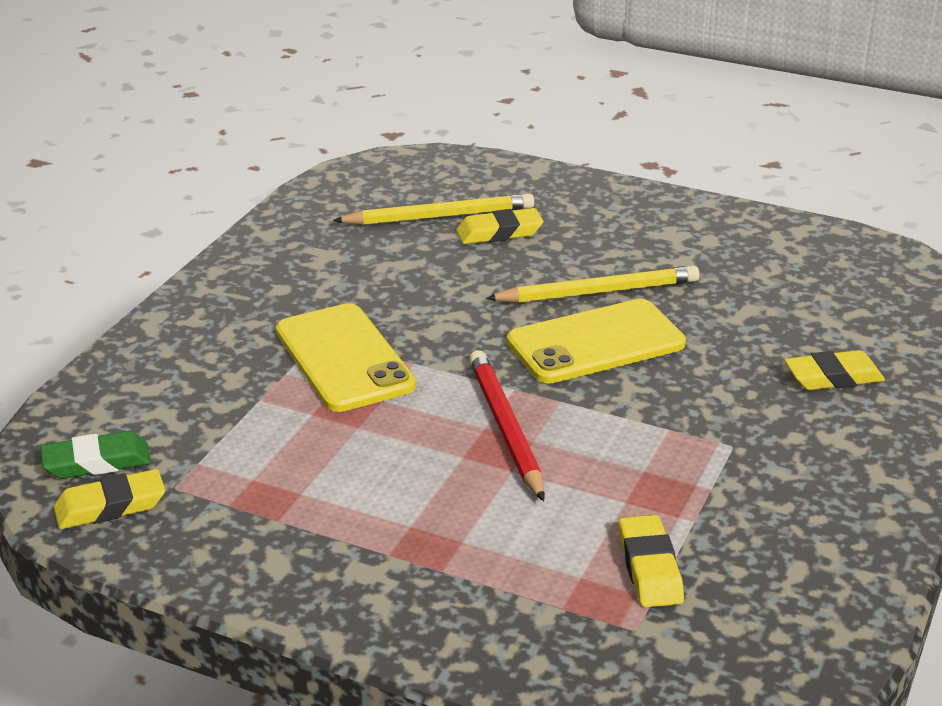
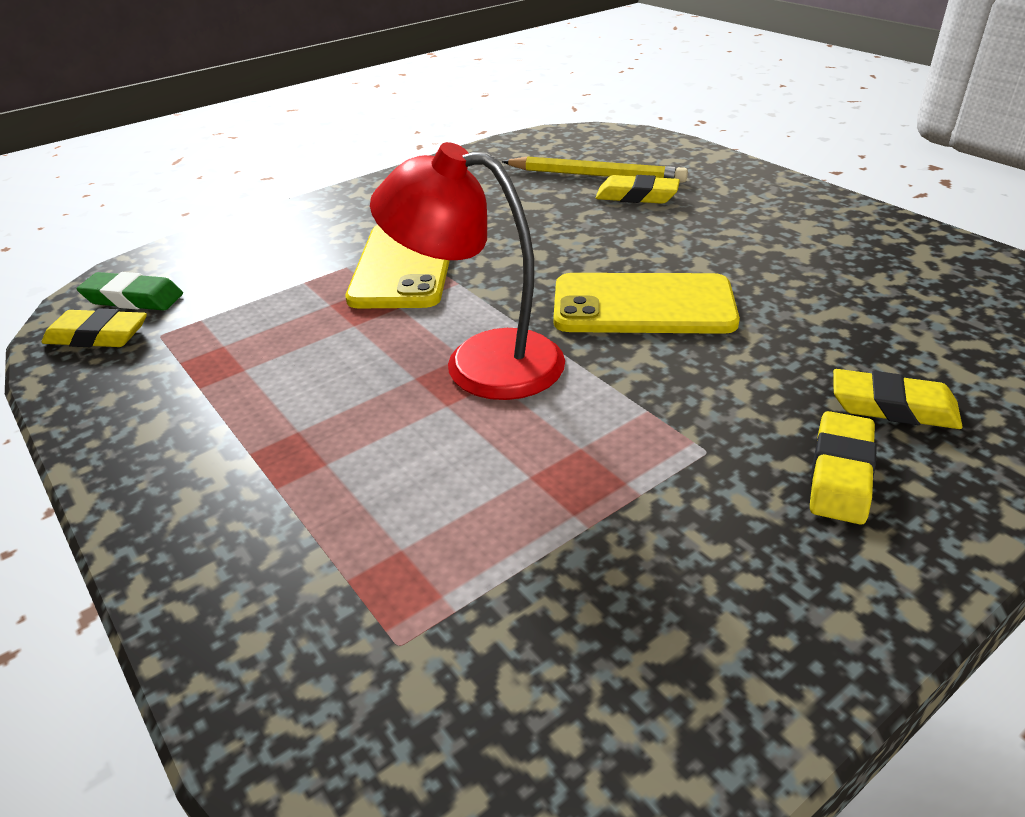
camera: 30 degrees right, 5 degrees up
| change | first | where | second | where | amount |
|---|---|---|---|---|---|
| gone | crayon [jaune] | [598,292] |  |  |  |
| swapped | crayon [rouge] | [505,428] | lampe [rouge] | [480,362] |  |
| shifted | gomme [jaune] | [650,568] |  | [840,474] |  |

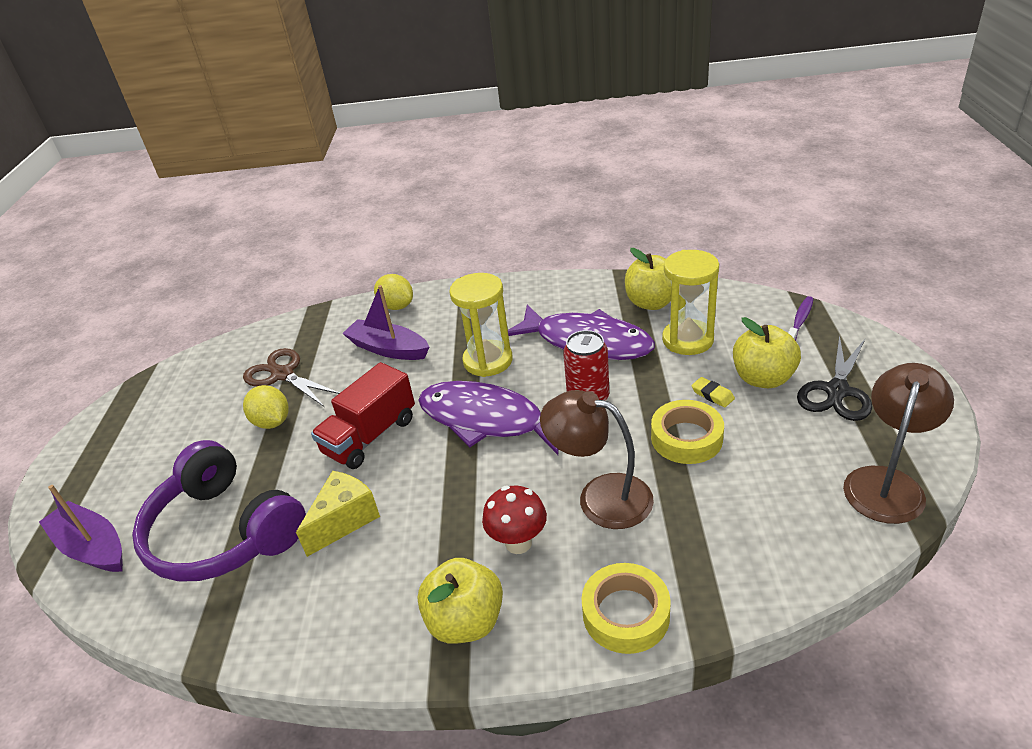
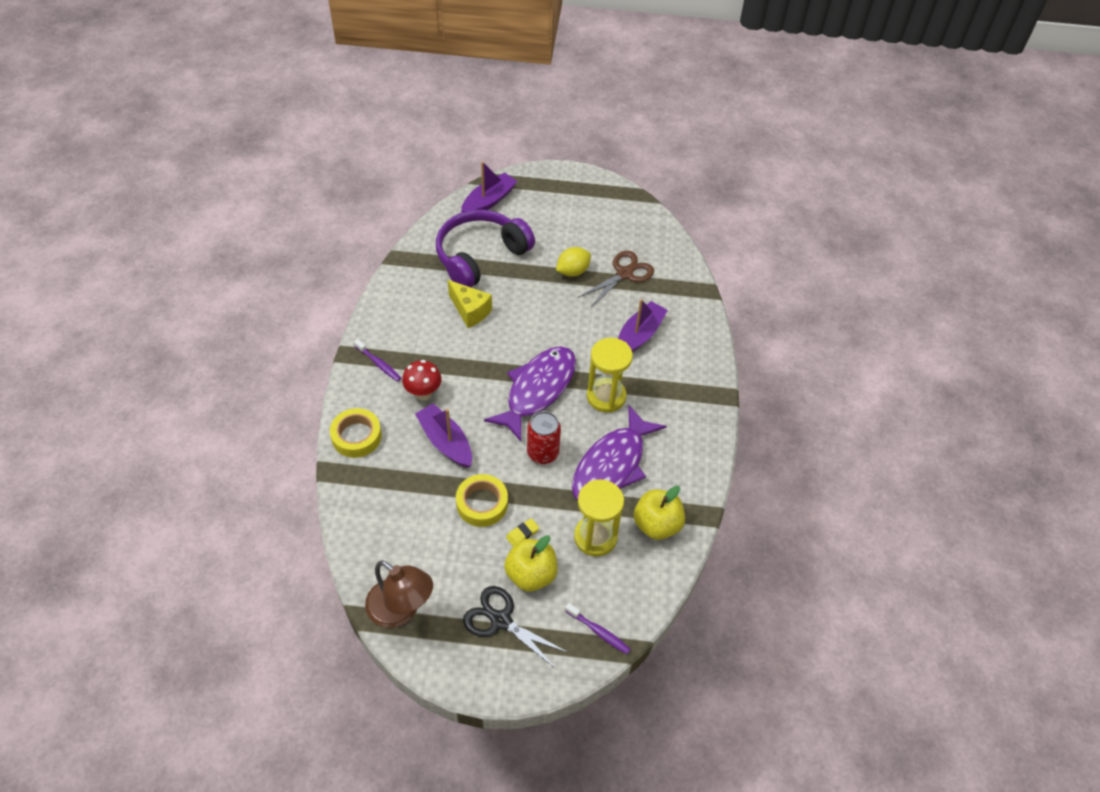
camera: 90 degrees right, 15 degrees up
| change | first | where | second | where | amount |
|---|---|---|---|---|---|
| gone | citron [jaune] | [397,306] |  |  |  |
| gone | camion [rouge] | [370,436] |  |  |  |
| swapped | lampe [marron] | [600,496] | bateau [violet] | [445,442] |  |
| swapped | pomme [jaune] | [466,621] | brosse à dents [violet] | [379,364] |  |

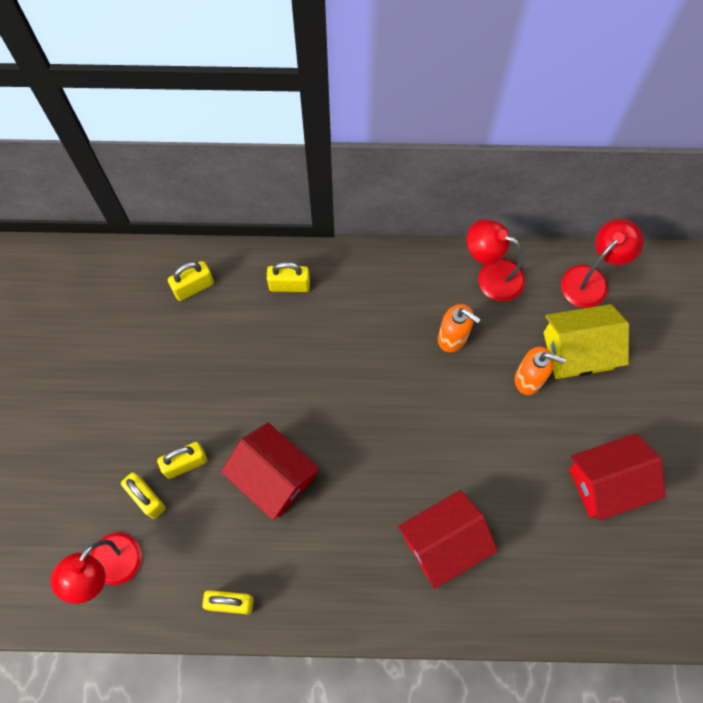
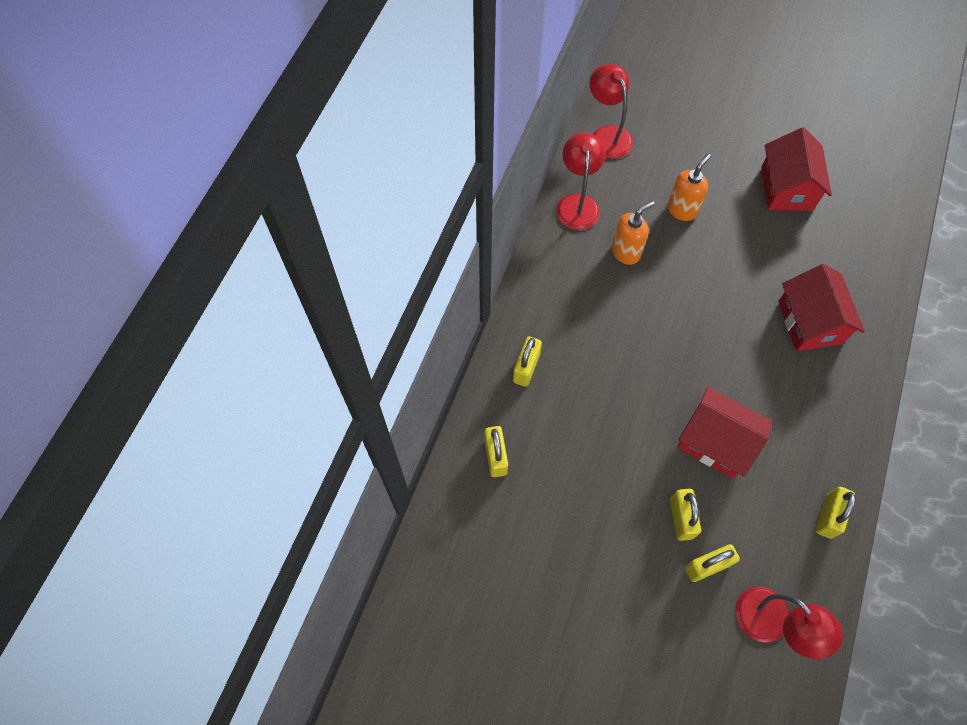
camera: 70 degrees left, 5 degrees down
| change | first | where | second | where | amount |
|---|---|---|---|---|---|
| rotated | lampe [rouge] | [491,276] |  | [577,203] | 135 degrees clockwise |
| gone | maison [jaune] | [577,350] |  |  |  |
| rotated | maison [rouge] | [273,477] |  | [715,441] | 60 degrees clockwise |

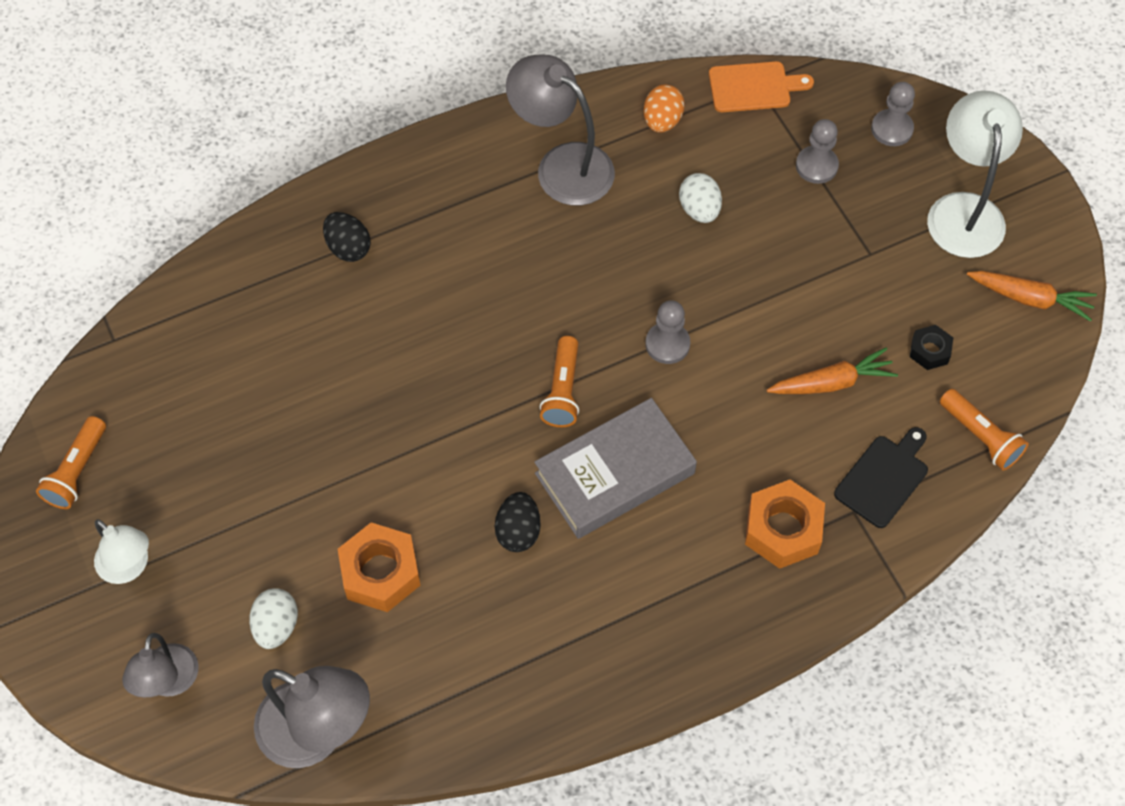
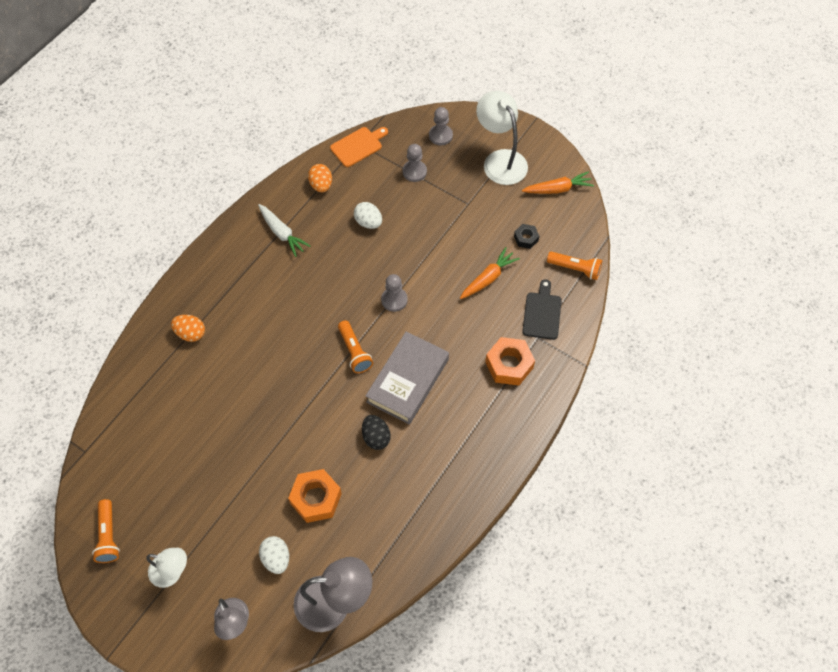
camera: 30 degrees left, 0 degrees up
| change | first | where | second | where | amount |
|---|---|---|---|---|---|
| swapped | lampe [gris] | [562,165] | carotte [blanc] | [282,233] |  |
| repainted | œuf [noir] | [348,248] | œuf [orange] | [191,333] |  |

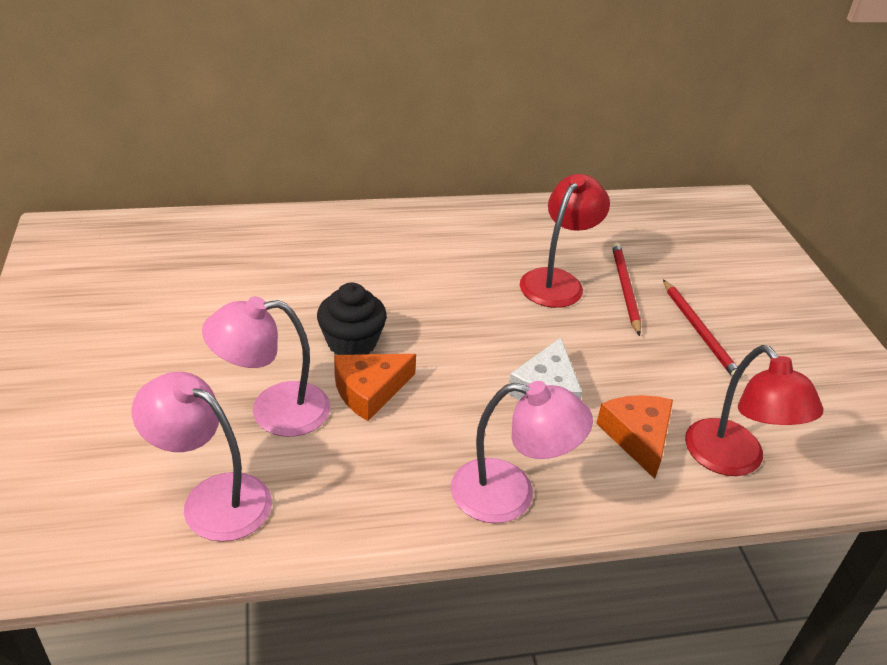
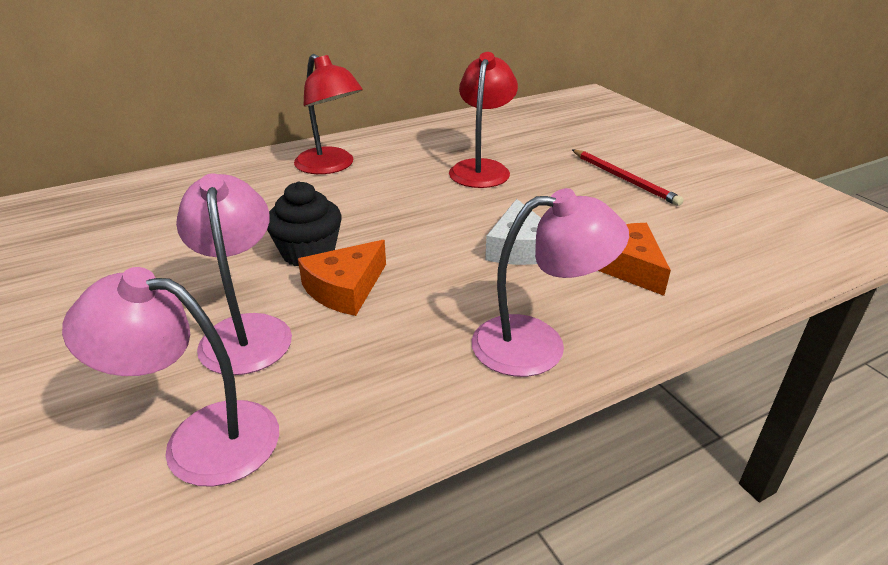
camera: 15 degrees left, 5 degrees down
| change | first | where | second | where | amount |
|---|---|---|---|---|---|
| gone | crayon [rouge] | [625,289] |  |  |  |
| rotated | lampe [rose] | [273,411] |  | [245,331] | 105 degrees clockwise |
| shifted | lampe [rouge] | [733,460] |  | [331,166] |  |

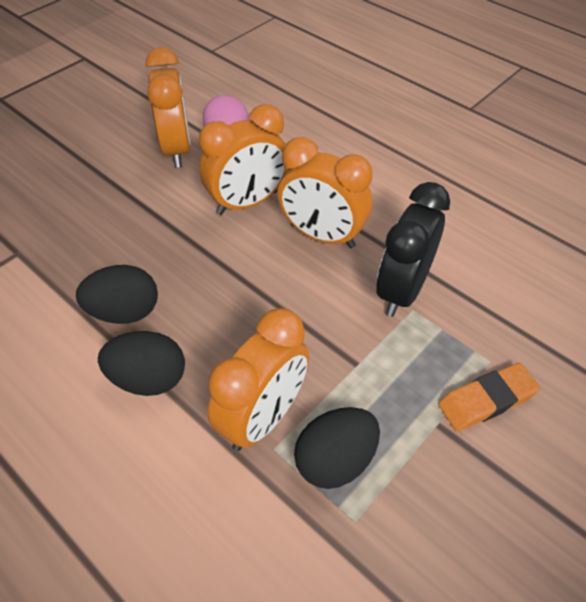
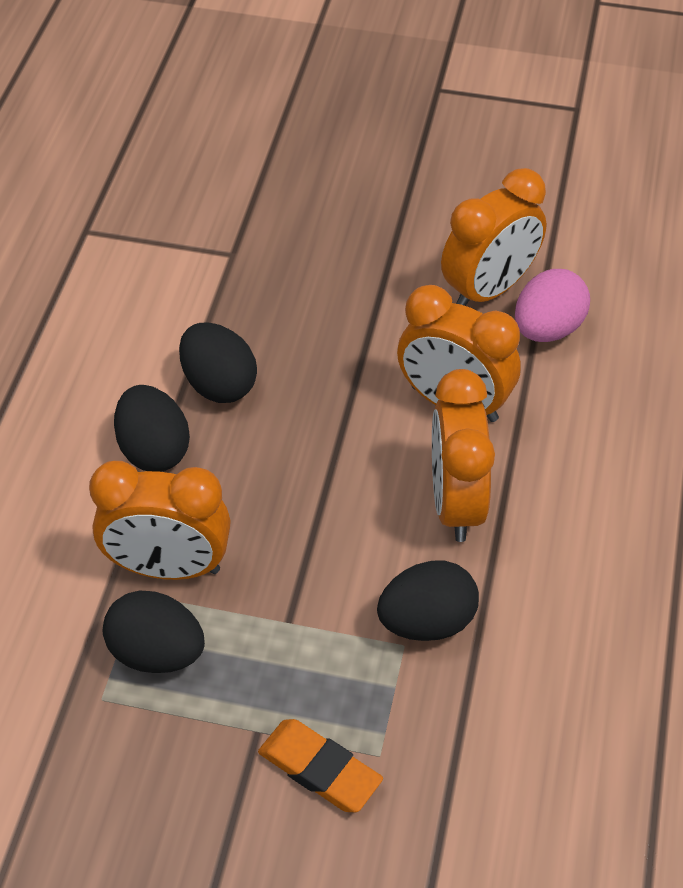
camera: 60 degrees right, 0 degrees up
| change | first | where | second | where | amount |
|---|---|---|---|---|---|
| swapped | réveil [noir] | [402,290] | œuf [noir] | [427,622] |  |

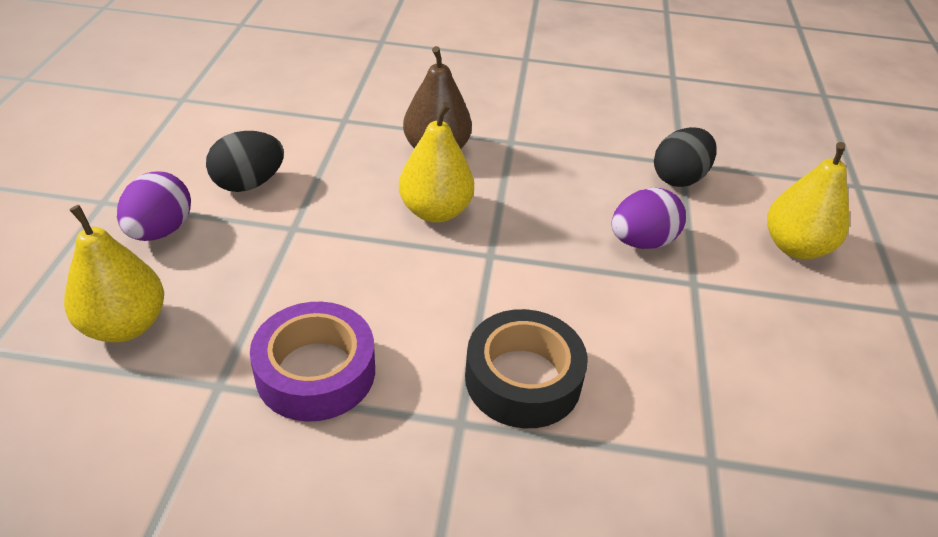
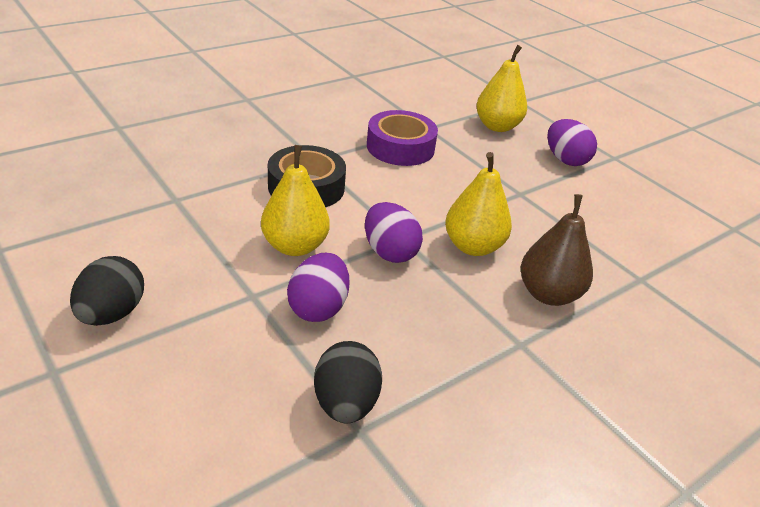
camera: 135 degrees right, 5 degrees down
| change | first | where | second | where | amount |
|---|---|---|---|---|---|
| shifted | œuf [noir] | [249,183] |  | [112,313] |  |
| shifted | poire [jaune] | [795,247] |  | [295,246] |  |
| new |  |  | œuf [violet] | [389,252] |  |

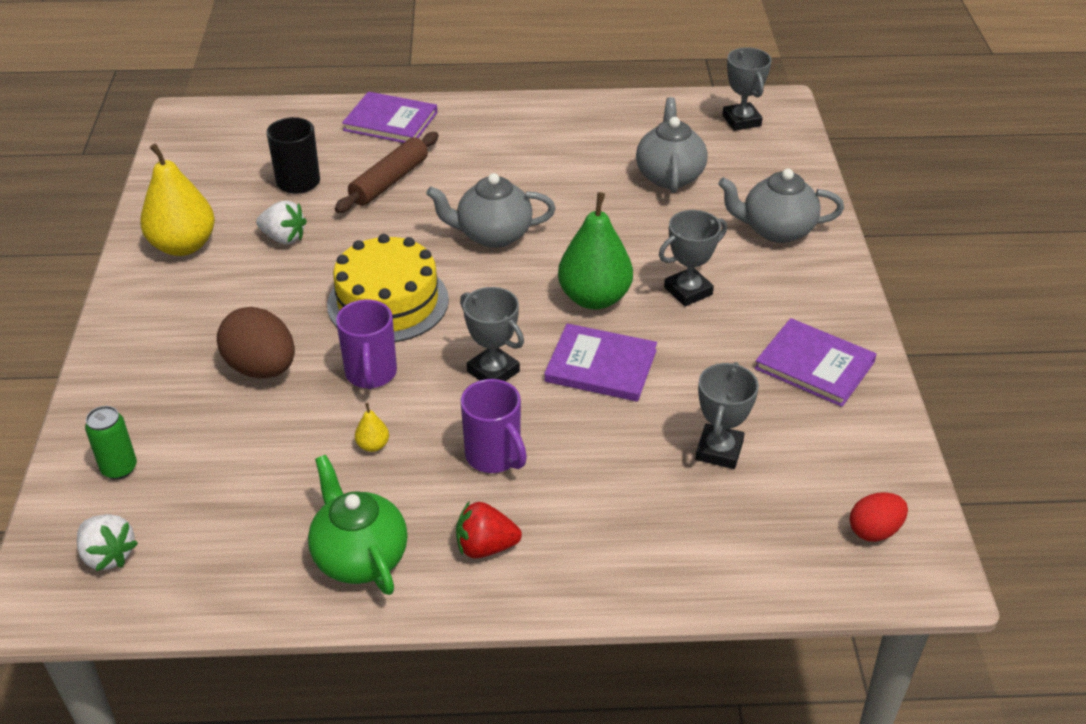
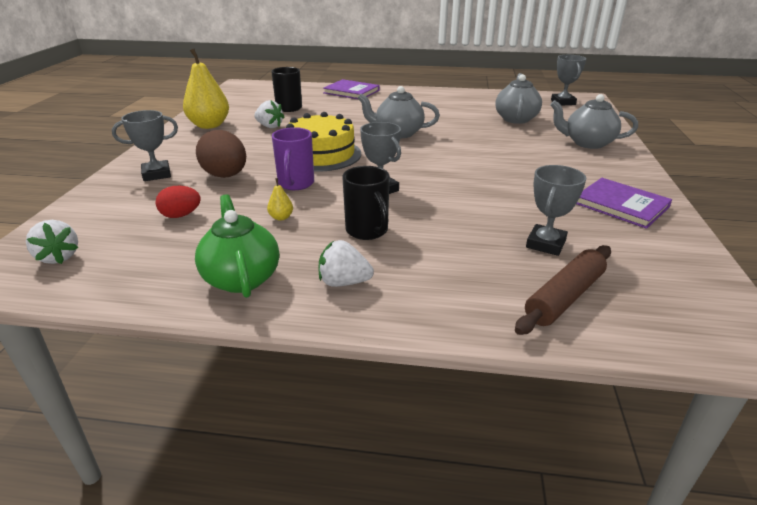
camera: 10 degrees right, 10 degrees down
| change | first | where | second | where | amount |
|---|---|---|---|---|---|
| shifted | rouleau à pâtisserie [marron] | [389,181] |  | [564,297] |  |
| gone | poire [vert] | [594,298] |  |  |  |
| shifted | trophée [gris] | [688,291] |  | [156,174] |  |
| gone | livre [violet] | [601,366] |  |  |  |
| repainted | tasse [violet] | [494,456] | tasse [noir] | [367,231] |  |
| gone | canette [vert] | [119,468] |  |  |  |
| shifted | œuf [rouge] | [874,531] |  | [181,215] |  |
| repainted | fraise [rouge] | [485,547] | fraise [blanc] | [344,282] |  |

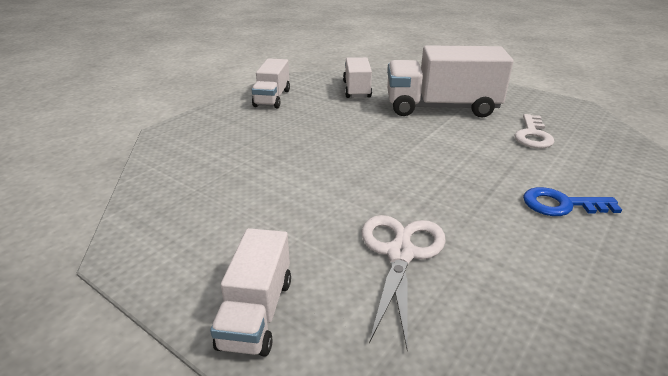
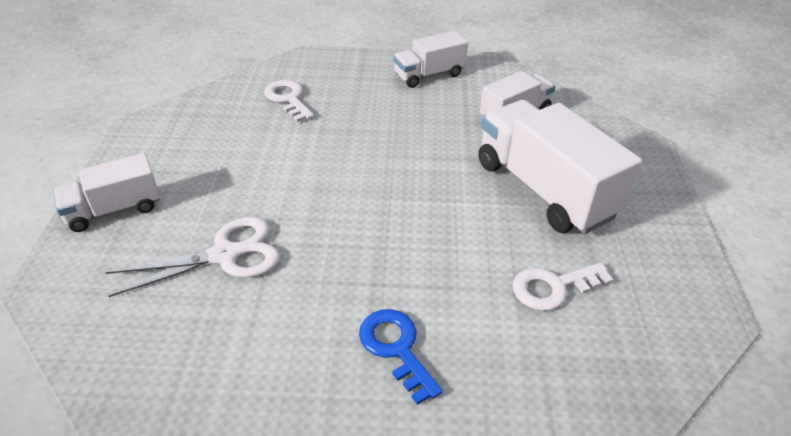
camera: 55 degrees right, 10 degrees up
| change | first | where | second | where | amount |
|---|---|---|---|---|---|
| new |  |  | clé [blanc] | [288,99] |  |

